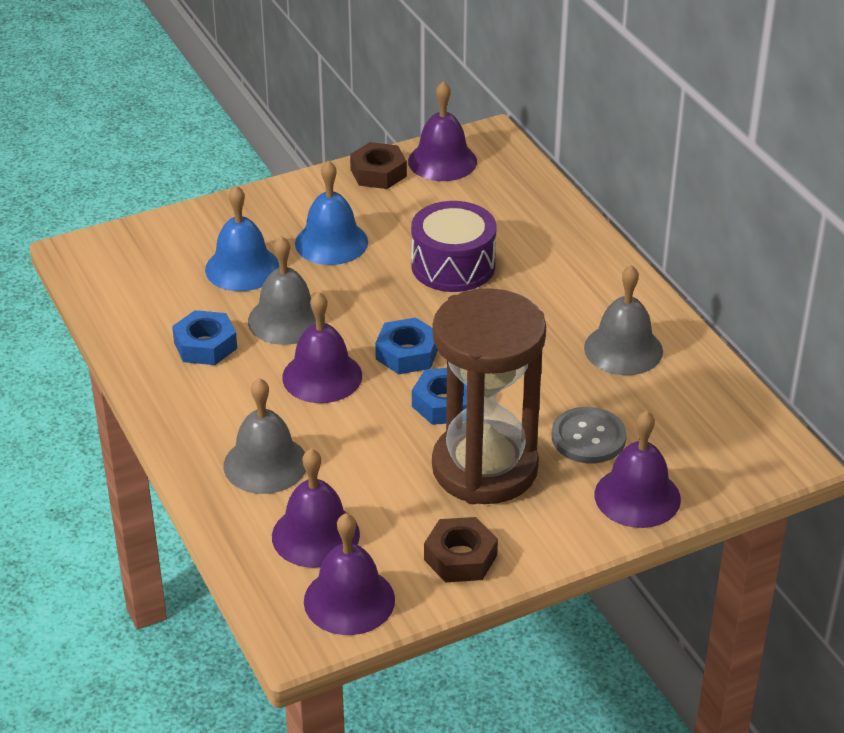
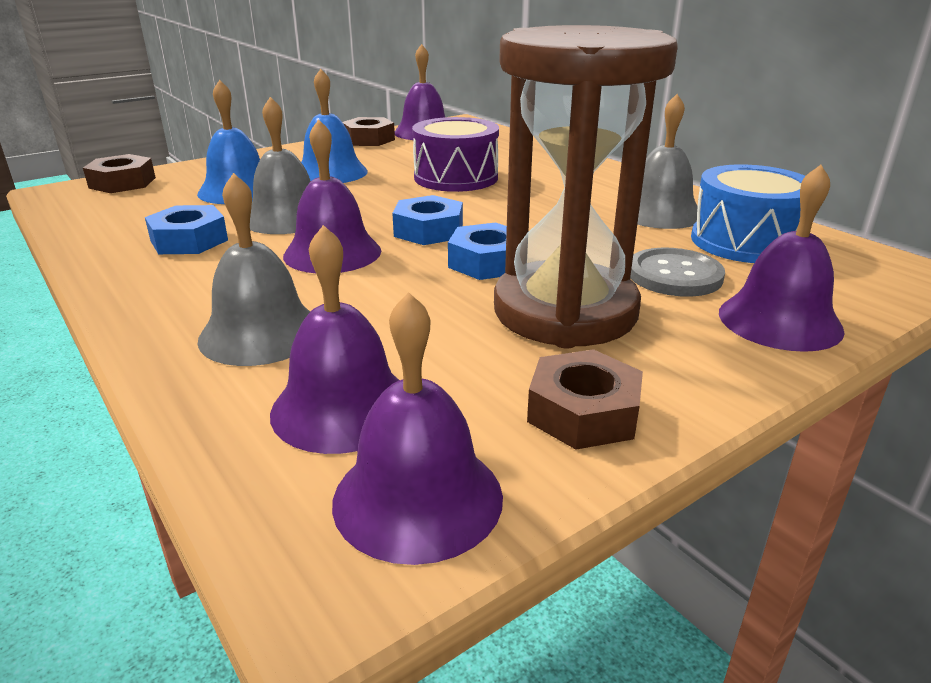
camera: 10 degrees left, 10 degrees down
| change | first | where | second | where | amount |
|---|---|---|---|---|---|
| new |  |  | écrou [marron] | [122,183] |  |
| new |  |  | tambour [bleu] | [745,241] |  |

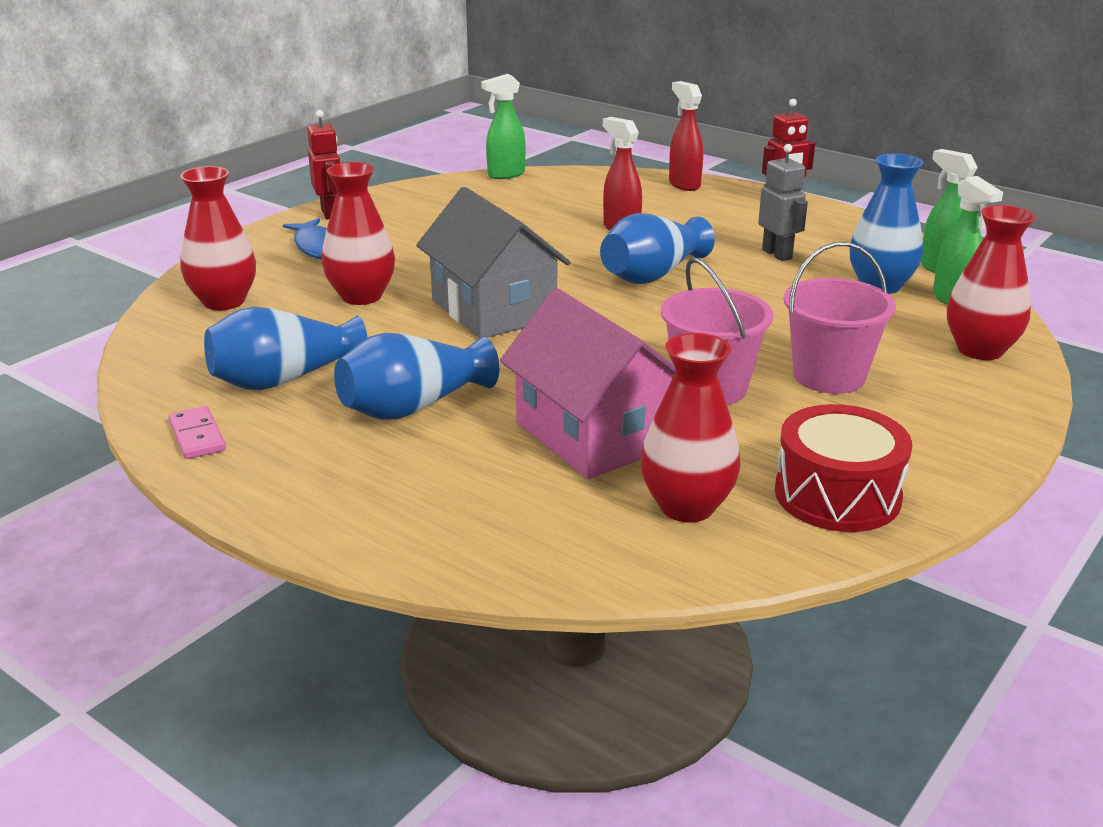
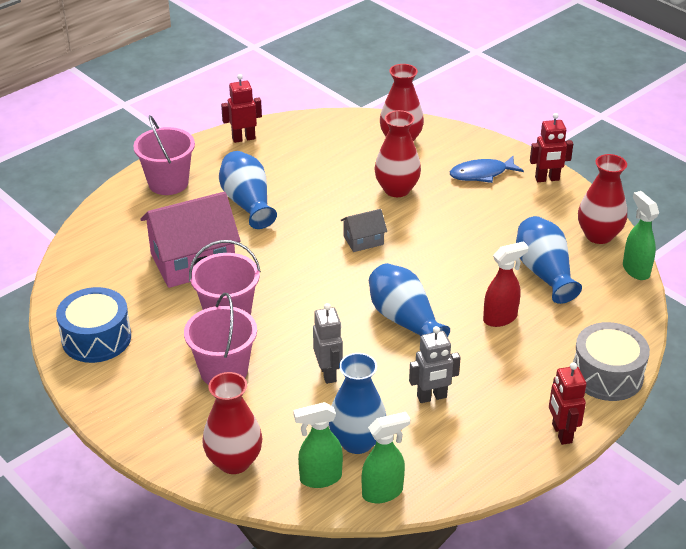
camera: 100 degrees right, 10 degrees up
| change | first | where | second | where | amount |
|---|---|---|---|---|---|
| swapped | vaporisateur [rouge] | [684,184] | tambour [gris] | [607,375] |  |
| scaled | maison [gris] | [493,309] |  | [363,240] | x0.47 |
| shifted | vase [bleu] | [284,379] |  | [544,273] |  |
| shifted | vase [rouge] | [687,506] |  | [598,235] |  |
| repainted | tambour [rouge] | [837,495] | tambour [bleu] | [96,338] |  |
| swapped | domino [rose] | [197,436] | robot [rouge] | [243,138] |  |
| new |  |  | seau [rose] | [168,183] |  |
| new |  |  | robot [gris] | [328,373] |  |

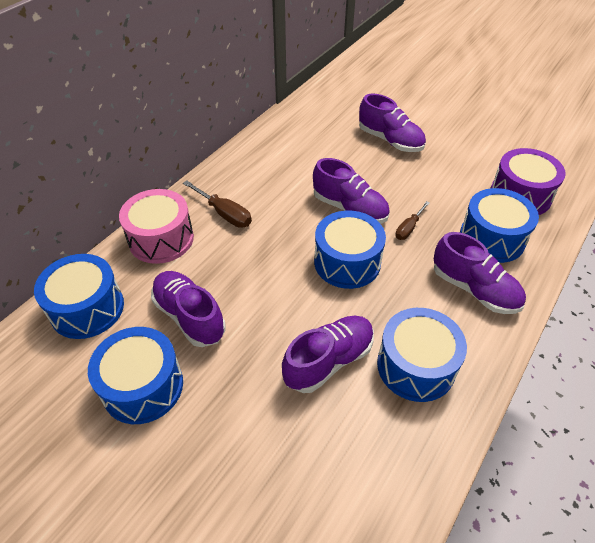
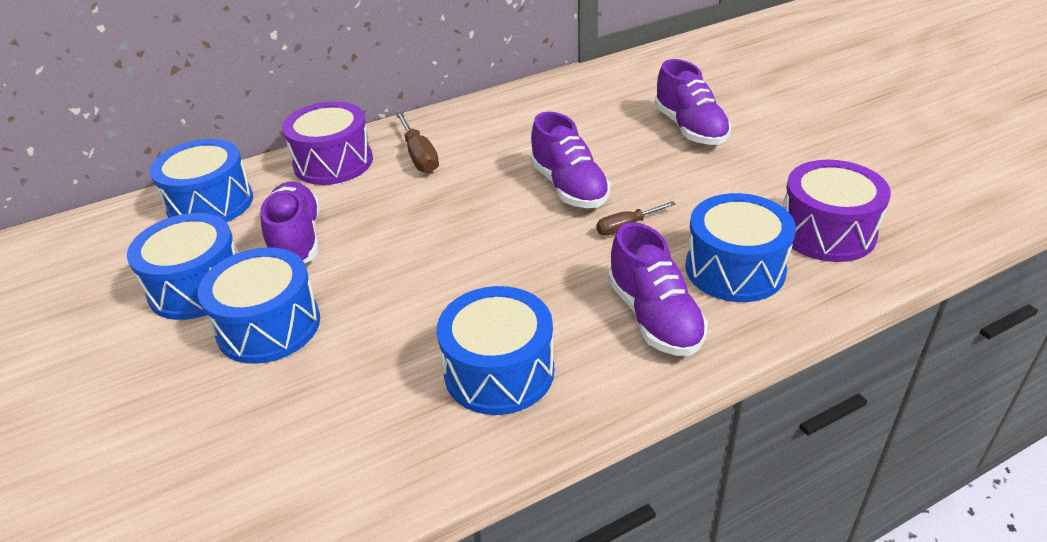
camera: 30 degrees right, 10 degrees down
| change | first | where | second | where | amount |
|---|---|---|---|---|---|
| repainted | tambour [rose] | [161,239] | tambour [violet] | [333,162] |  |
| shifted | tambour [bleu] | [347,262] |  | [269,326] |  |
| gone | chaussure [violet] | [328,361] |  |  |  |

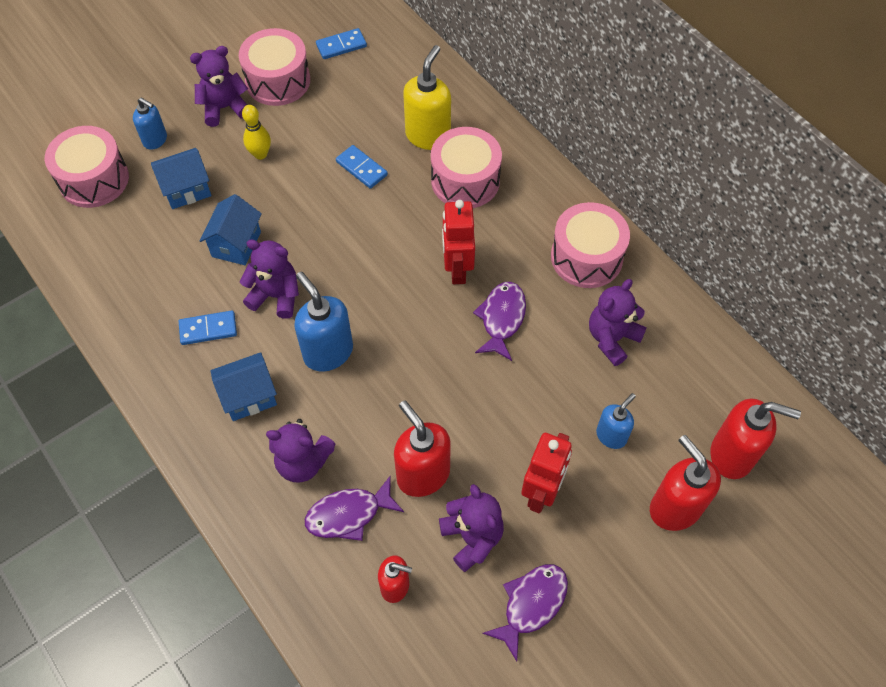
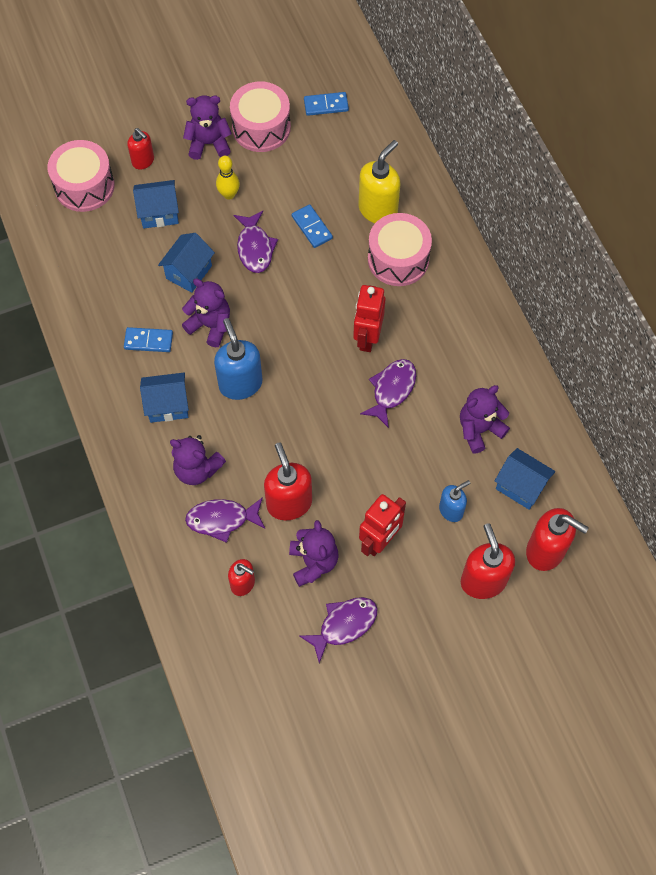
camera: 15 degrees right, 5 degrees up
| change | first | where | second | where | amount |
|---|---|---|---|---|---|
| repainted | distributeur de savon [bleu] | [155,140] | distributeur de savon [rouge] | [143,161] |  |
| gone | tambour [rose] | [586,257] |  |  |  |
| new |  |  | poisson [violet] | [255,248] |  |
| new |  |  | maison [bleu] | [521,486] |  |

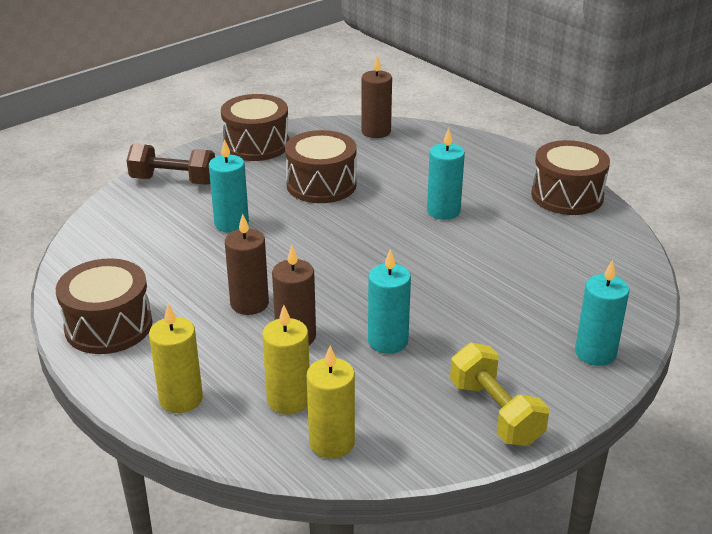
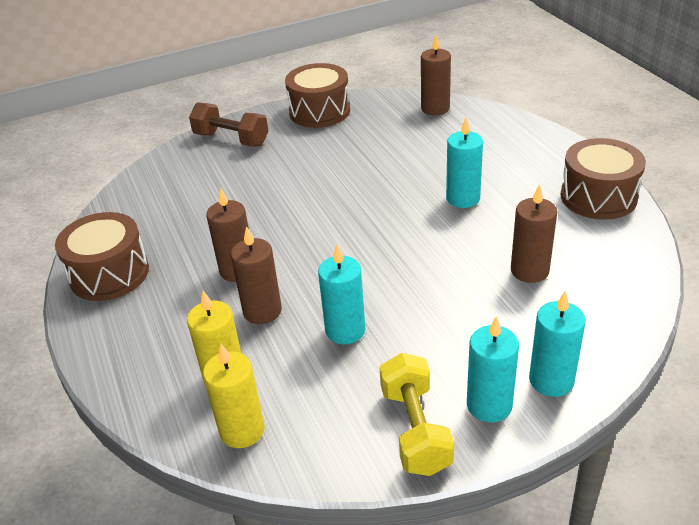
camera: 20 degrees right, 5 degrees up
| change | first | where | second | where | amount |
|---|---|---|---|---|---|
| gone | tambour [marron] | [321,185] |  |  |  |
| shifted | bougie [turquoise] | [231,223] |  | [489,405] |  |
| gone | bougie [jaune] | [181,399] |  |  |  |
| new |  |  | bougie [marron] | [529,271] |  |

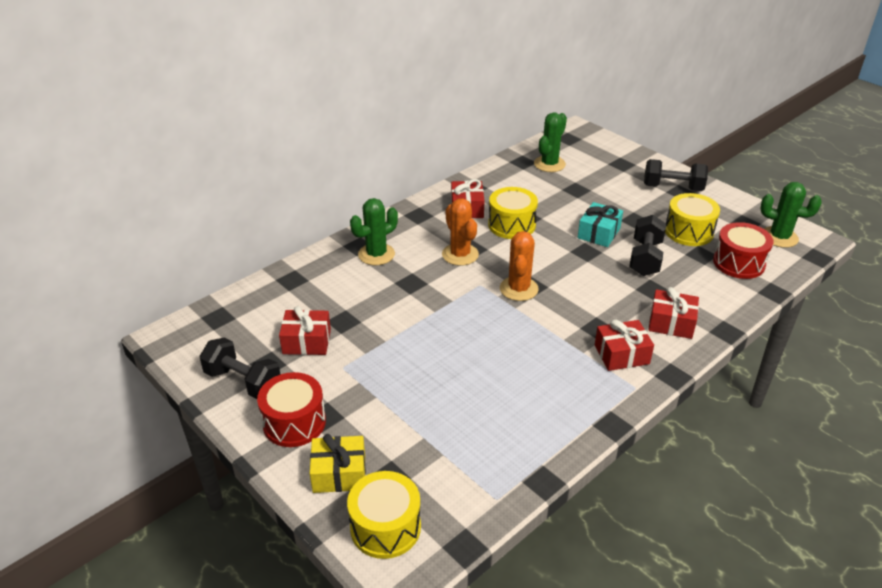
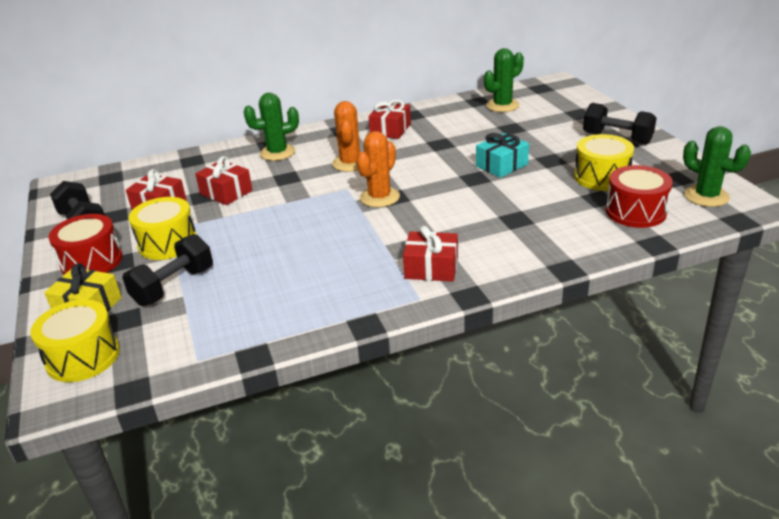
camera: 25 degrees right, 5 degrees down
| change | first | where | second | where | amount |
|---|---|---|---|---|---|
| shifted | tambour [jaune] | [511,225] |  | [168,243] |  |
| shifted | haltère [noir] | [645,258] |  | [174,286] |  |
| shifted | cadeau [rouge] | [671,323] |  | [226,192] |  |

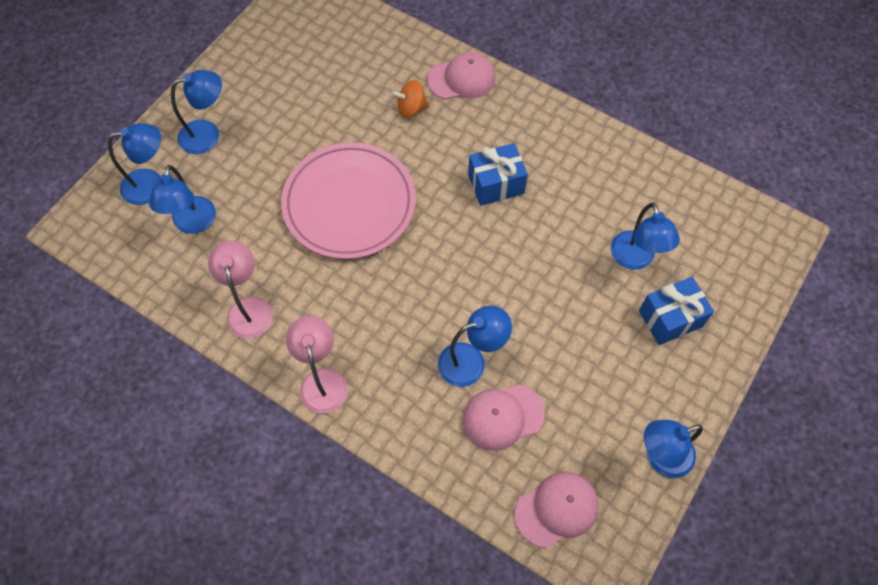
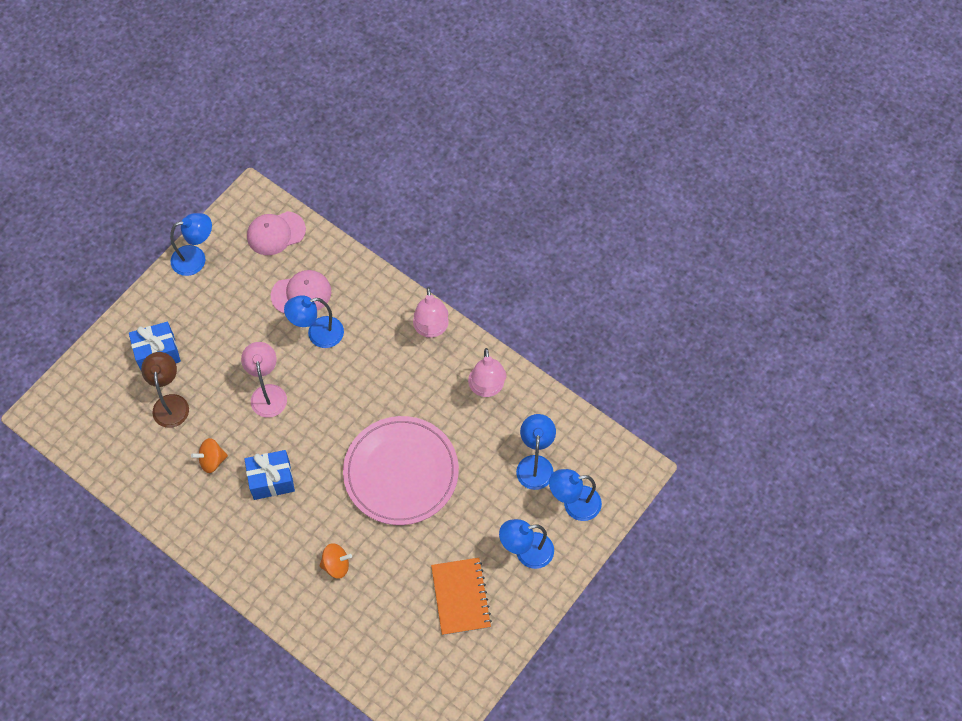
camera: 175 degrees left, 0 degrees up
| change | first | where | second | where | amount |
|---|---|---|---|---|---|
| gone | casquette [rose] | [462,79] |  |  |  |
| repainted | lampe [bleu] | [635,259] | lampe [marron] | [170,403] |  |
| new |  |  | lampe [rose] | [268,393] |  |
| new |  |  | toupie [orange] | [212,460] |  |
| new |  |  | carnet [orange] | [461,597] |  |

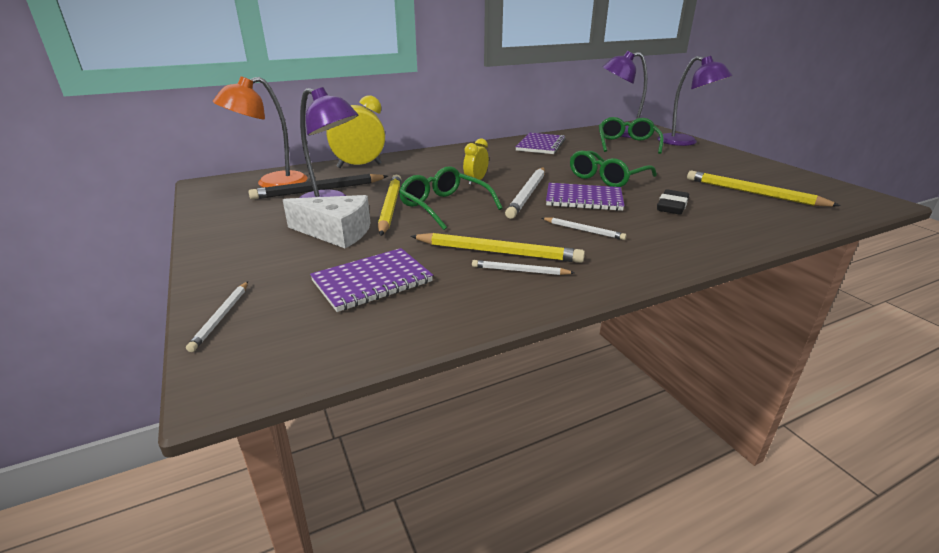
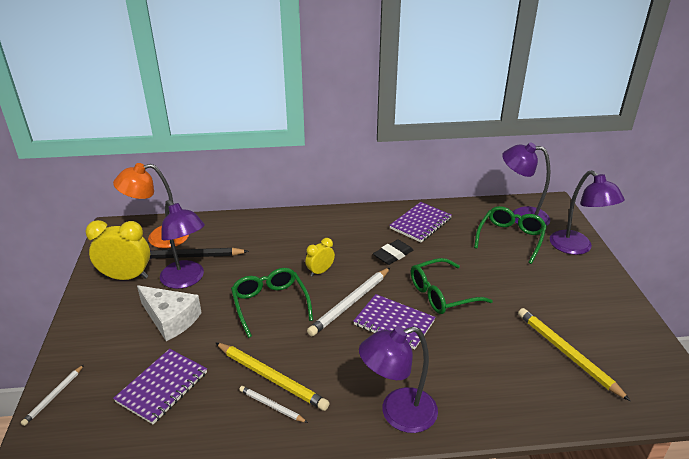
camera: 20 degrees right, 5 degrees up
| change | first | where | second | where | amount |
|---|---|---|---|---|---|
| shifted | réveil [jaune] | [359,166] |  | [126,277] |  |
| gone | crayon [jaune] | [390,207] |  |  |  |
| shifted | gomme [noir] | [672,206] |  | [393,255] |  |
| gone | crayon [blanc] | [583,230] |  |  |  |
| rotated | carnet [violet] | [372,282] |  | [162,387] | 45 degrees counterclockwise |
| new |  |  | lampe [violet] | [398,413] |  |

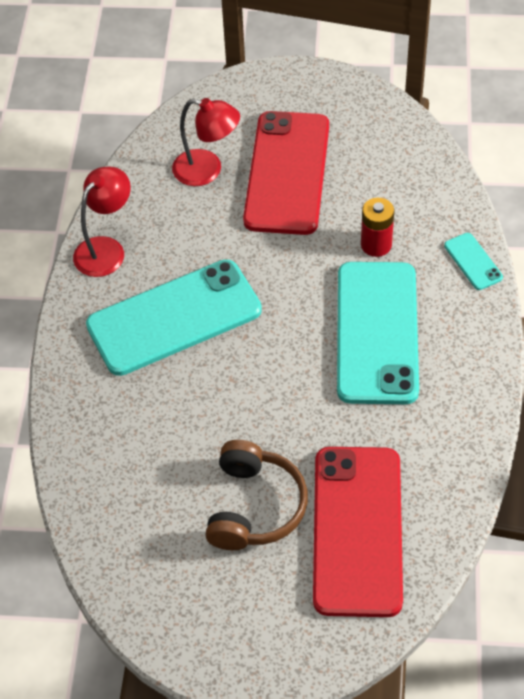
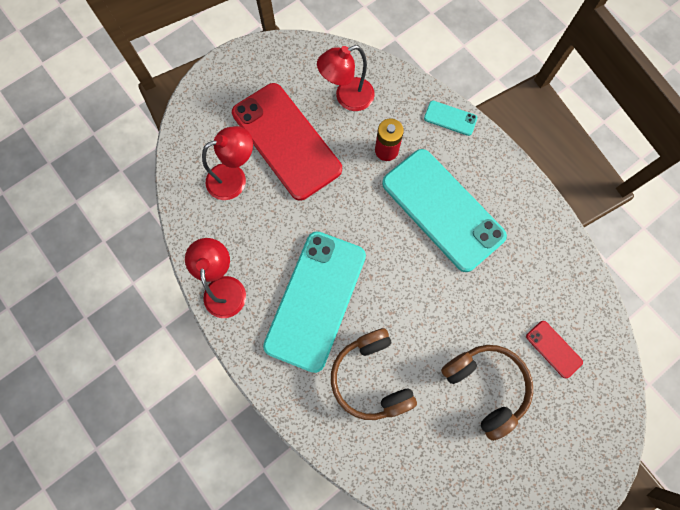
camera: 45 degrees left, 20 degrees up
| change | first | where | second | where | amount |
|---|---|---|---|---|---|
| scaled | téléphone [rouge] | [357,530] |  | [553,349] | x0.41 |
| new |  |  | lampe [rouge] | [347,98] |  |
| new |  |  | casque audio [marron] | [371,377] |  |

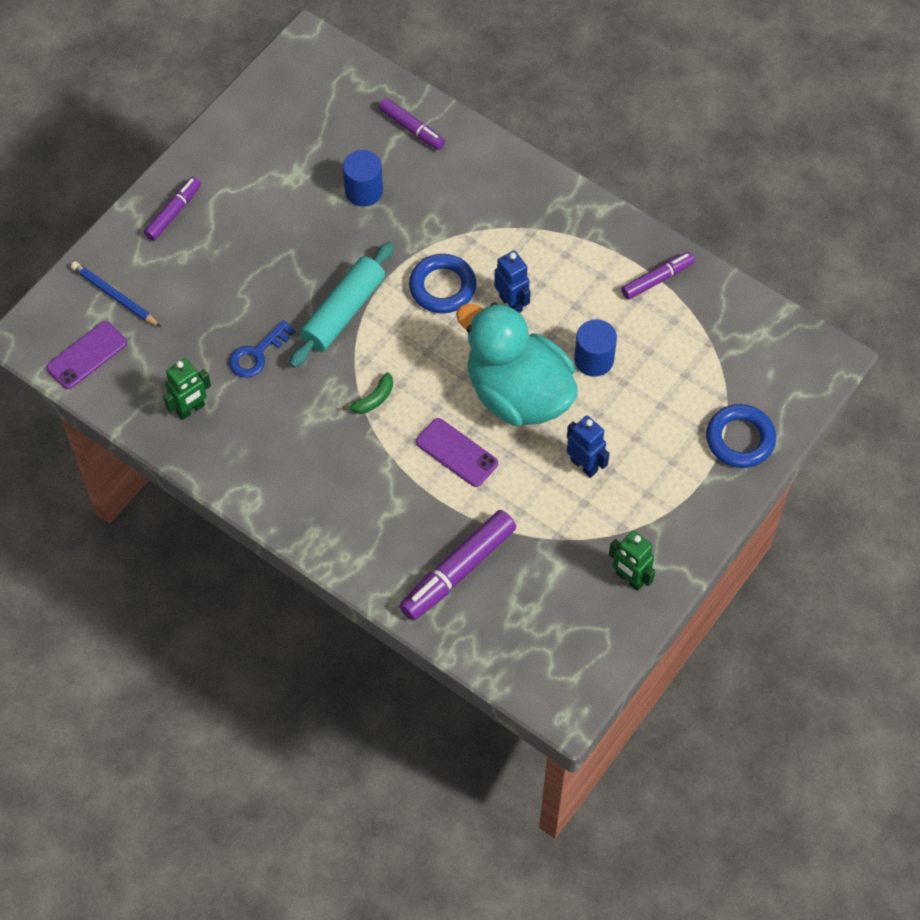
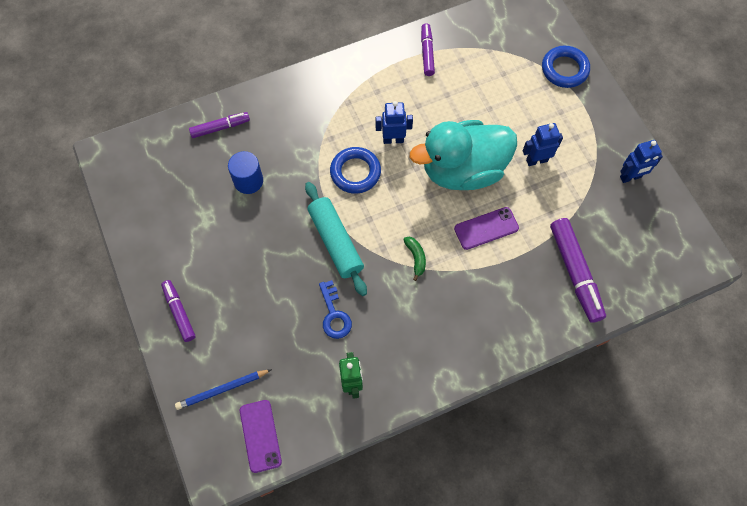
camera: 60 degrees left, 5 degrees up
| change | first | where | second | where | amount |
|---|---|---|---|---|---|
| gone | cylindre [bleu] | [594,359] |  |  |  |
| repainted | robot [vert] | [629,578] | robot [bleu] | [630,177] |  |

